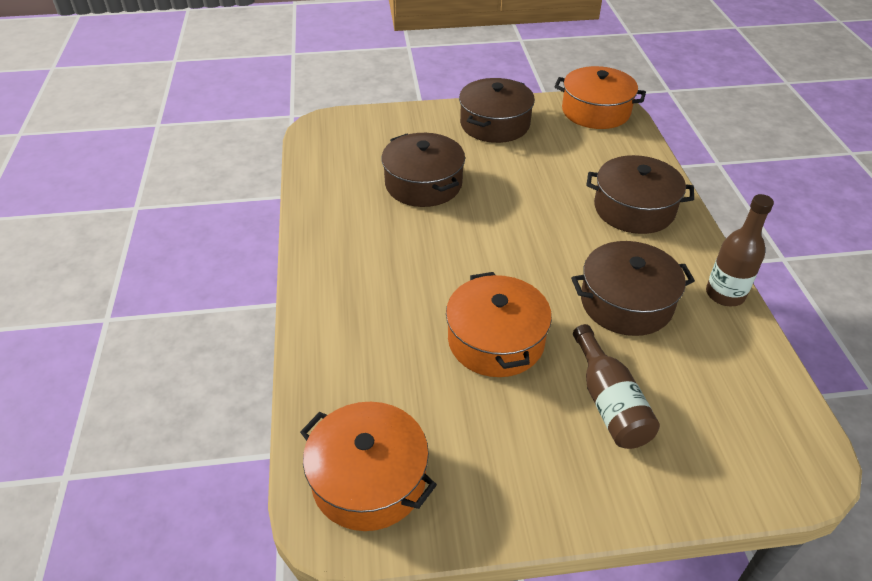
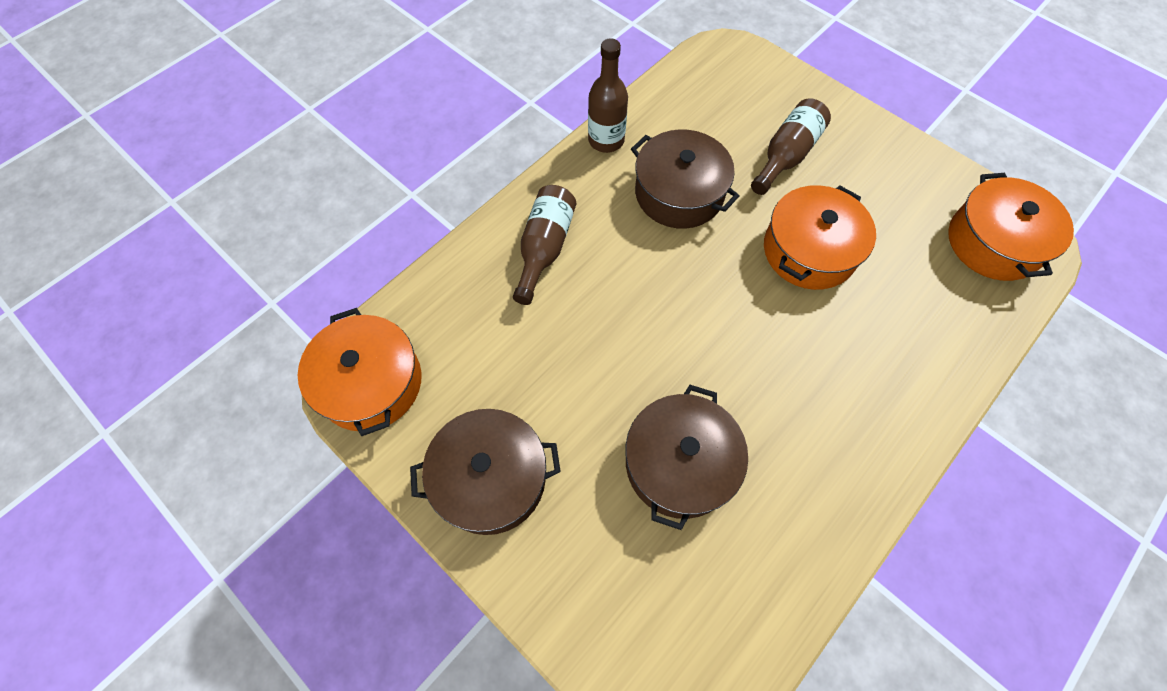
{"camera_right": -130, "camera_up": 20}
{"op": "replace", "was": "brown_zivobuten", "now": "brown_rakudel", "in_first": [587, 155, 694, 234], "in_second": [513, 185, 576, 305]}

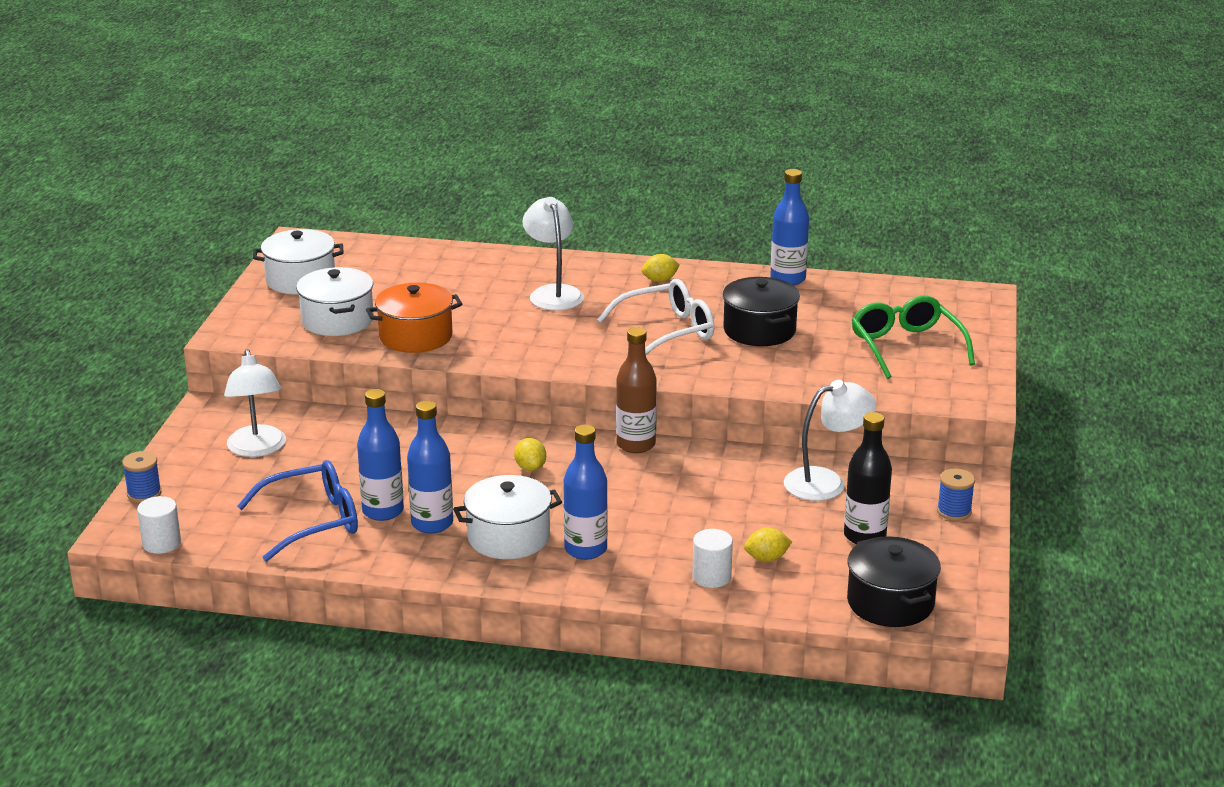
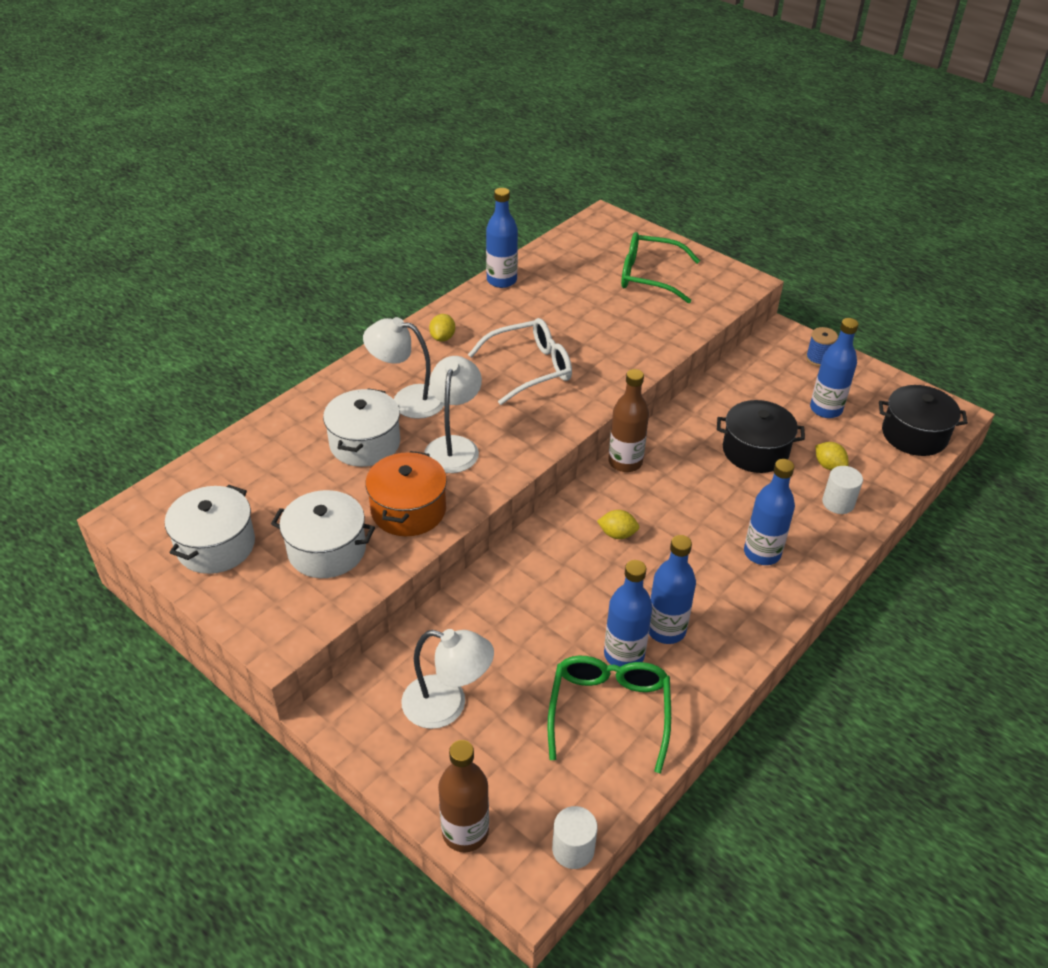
{"camera_right": -60, "camera_up": 15}
{"op": "replace", "was": "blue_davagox", "now": "brown_rakudel", "in_first": [122, 451, 161, 503], "in_second": [438, 740, 489, 852]}
{"op": "recolor", "was": "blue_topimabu", "now": "green_topimabu", "in_first": [237, 460, 358, 562], "in_second": [547, 656, 671, 773]}
{"op": "move", "was": "white_zivobuten", "in_first": [453, 475, 562, 559], "in_second": [323, 388, 400, 467]}
{"op": "rotate", "was": "white_topimabu", "in_first": [597, 279, 714, 355], "in_second": [468, 318, 572, 405], "clockwise": 60}
{"op": "move", "was": "black_zivobuten", "in_first": [723, 277, 800, 346], "in_second": [717, 400, 805, 473]}
{"op": "rotate", "was": "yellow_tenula", "in_first": [744, 527, 792, 562], "in_second": [816, 442, 849, 470], "clockwise": -60}
{"op": "move", "was": "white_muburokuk", "in_first": [784, 380, 876, 501], "in_second": [424, 356, 482, 473]}
{"op": "recolor", "was": "black_rakudel", "now": "blue_rakudel", "in_first": [844, 412, 892, 544], "in_second": [810, 318, 859, 418]}

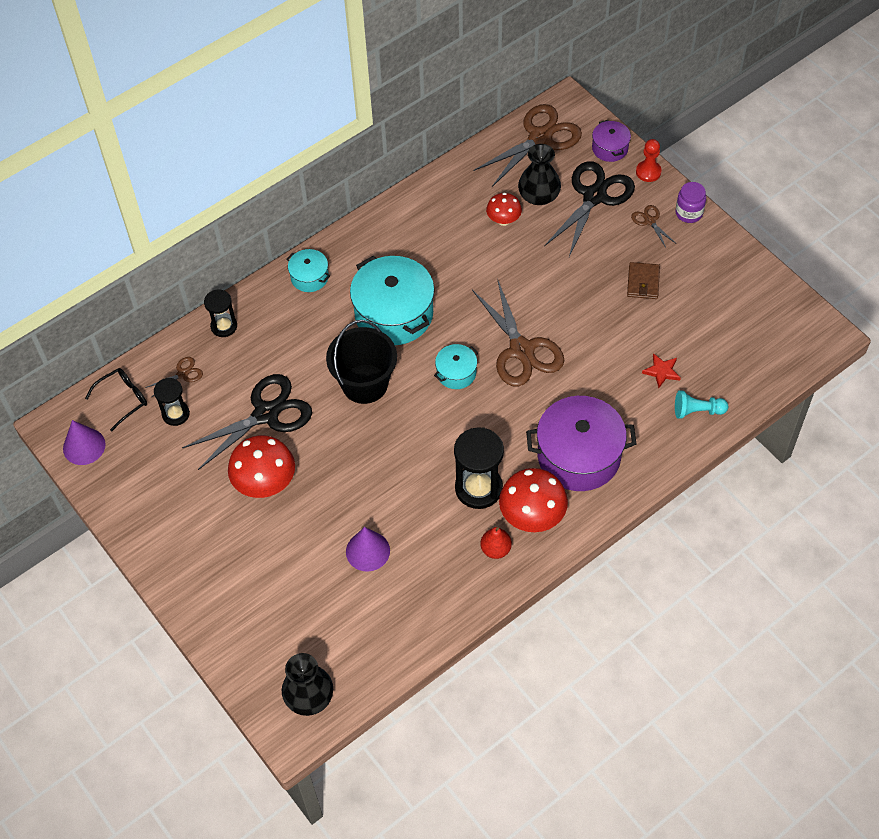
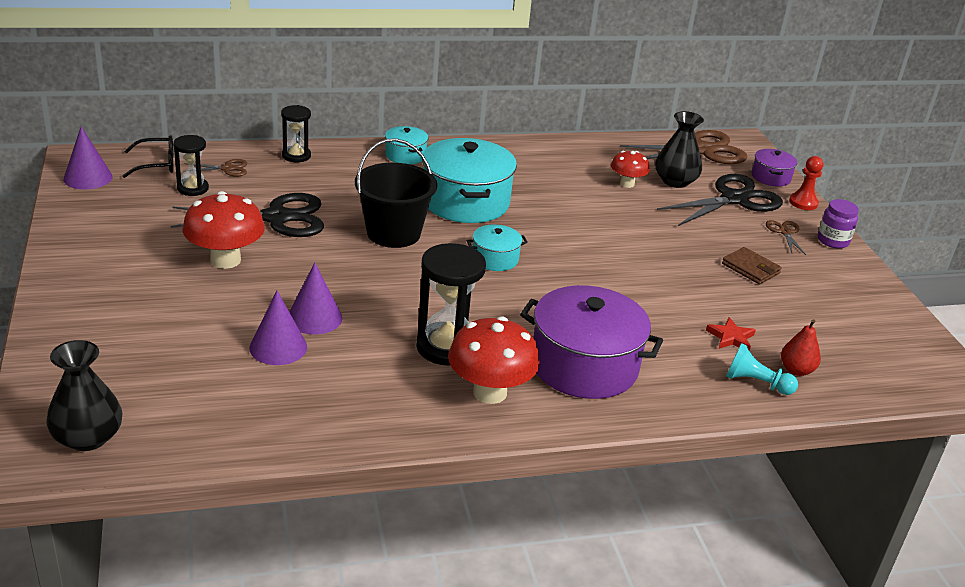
{"camera_right": 20, "camera_up": -25}
{"op": "delete", "was": "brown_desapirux", "in_first": [472, 279, 564, 387]}
{"op": "move", "was": "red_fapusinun", "in_first": [481, 527, 512, 559], "in_second": [781, 319, 821, 376]}
{"op": "rotate", "was": "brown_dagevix", "in_first": [627, 262, 660, 299], "in_second": [722, 247, 782, 284], "clockwise": -75}
{"op": "insert", "now": "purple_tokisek", "in_second": [290, 262, 342, 335]}

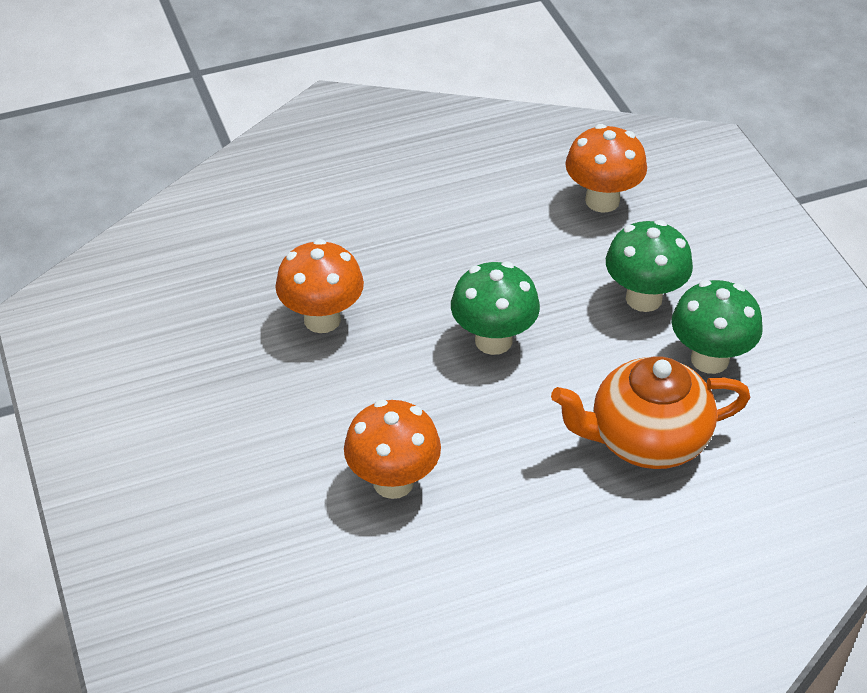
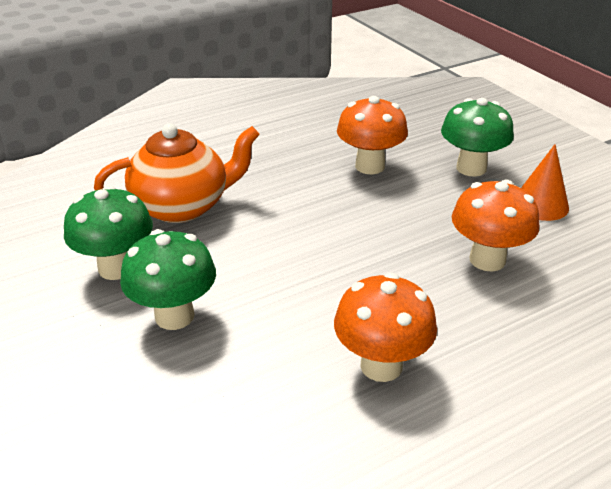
{"camera_right": 170, "camera_up": -10}
{"op": "move", "was": "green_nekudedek", "in_first": [451, 261, 540, 355], "in_second": [441, 98, 514, 177]}
{"op": "move", "was": "orange_nekudedek", "in_first": [565, 124, 647, 213], "in_second": [334, 273, 437, 382]}
{"op": "insert", "now": "orange_tokisek", "in_second": [521, 144, 569, 221]}

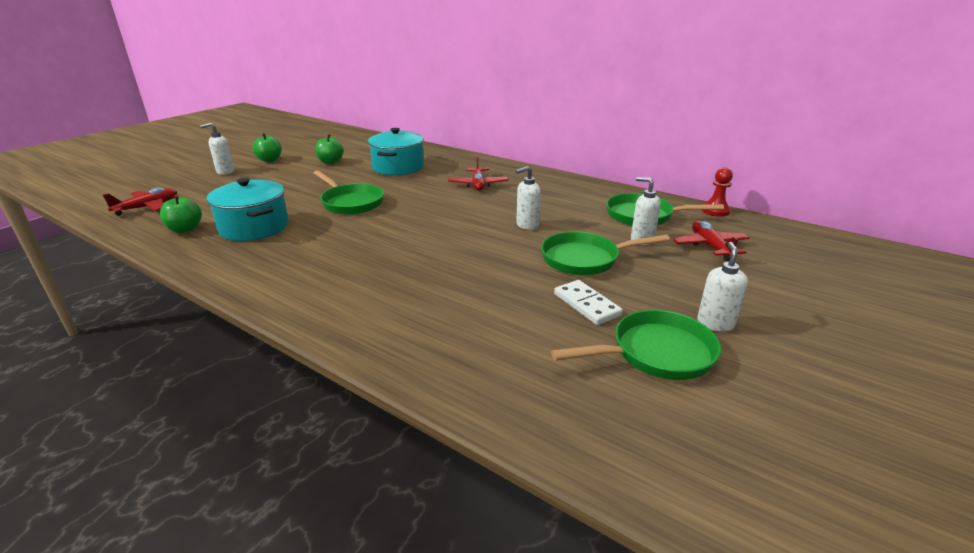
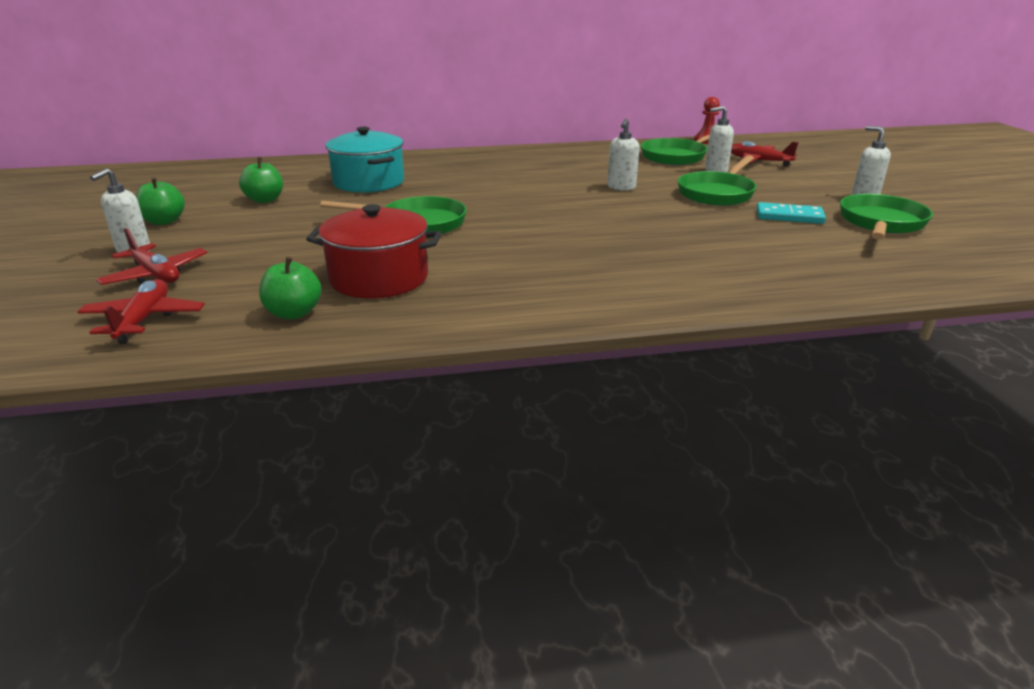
{"camera_right": -45, "camera_up": 0}
{"op": "recolor", "was": "turquoise_zivobuten", "now": "red_zivobuten", "in_first": [207, 178, 289, 241], "in_second": [306, 204, 442, 298]}
{"op": "move", "was": "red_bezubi", "in_first": [448, 156, 509, 191], "in_second": [96, 228, 208, 285]}
{"op": "recolor", "was": "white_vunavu", "now": "turquoise_vunavu", "in_first": [554, 280, 623, 325], "in_second": [757, 202, 826, 224]}

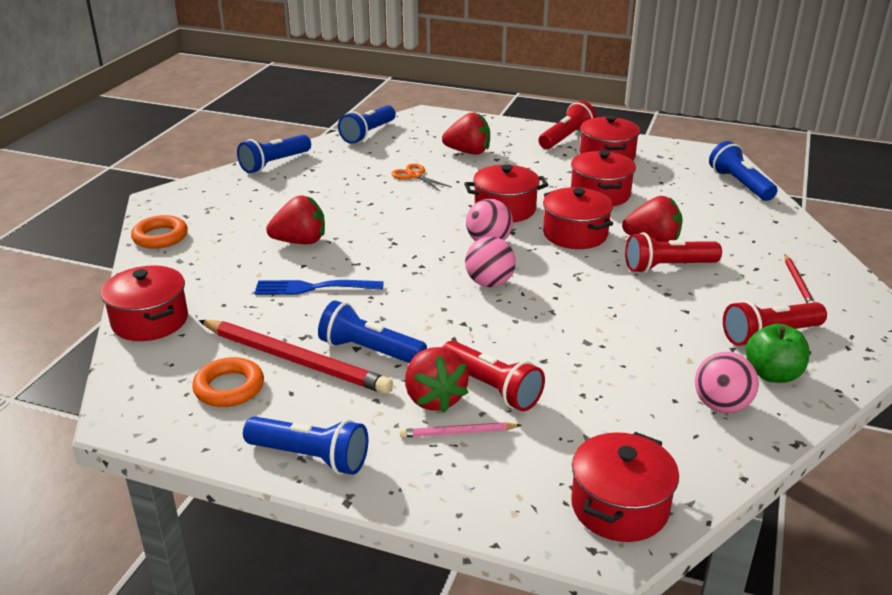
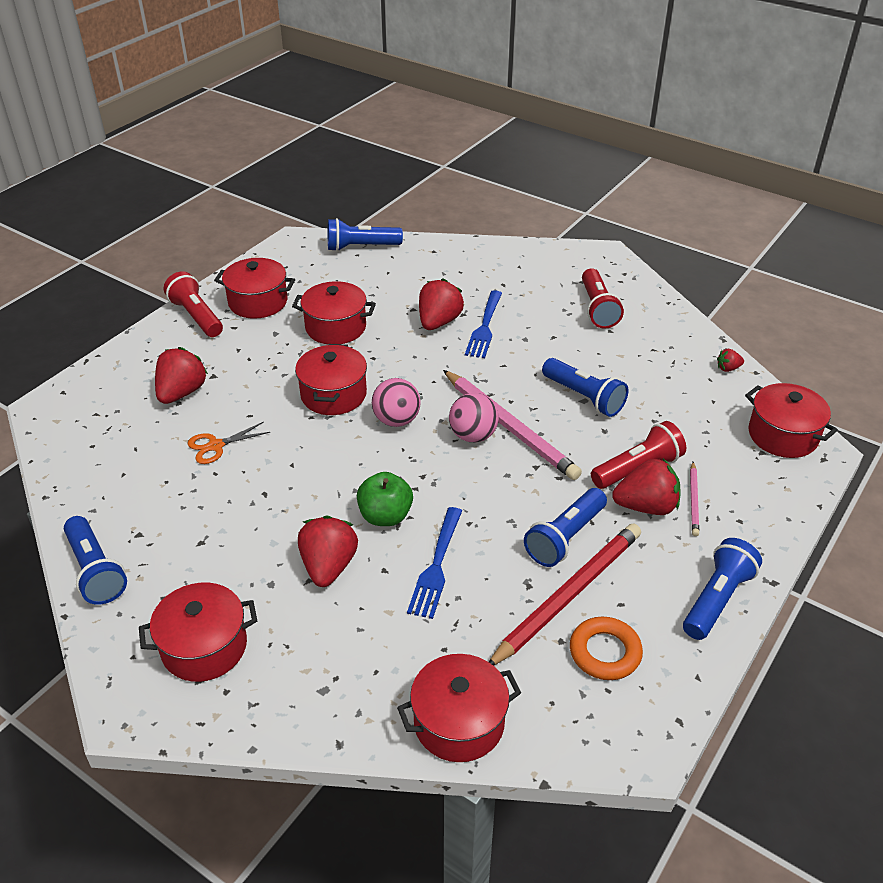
{"camera_right": -75, "camera_up": 10}
{"op": "delete", "was": "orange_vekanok", "in_first": [131, 215, 188, 249]}
{"op": "move", "was": "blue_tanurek", "in_first": [338, 105, 396, 144], "in_second": [542, 358, 628, 417]}
{"op": "move", "was": "red_zivobuten", "in_first": [543, 187, 613, 249], "in_second": [139, 583, 257, 682]}
{"op": "replace", "was": "red_tanurek", "now": "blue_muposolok", "in_first": [625, 232, 722, 273], "in_second": [465, 290, 502, 358]}
{"op": "delete", "was": "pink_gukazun", "in_first": [695, 352, 759, 413]}
{"op": "move", "was": "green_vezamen", "in_first": [746, 323, 810, 383], "in_second": [357, 472, 413, 526]}
{"op": "delete", "was": "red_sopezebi", "in_first": [785, 255, 814, 303]}
{"op": "insert", "now": "pink_sopezebi", "in_second": [443, 370, 582, 480]}
{"op": "insert", "now": "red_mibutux", "in_second": [717, 349, 744, 372]}

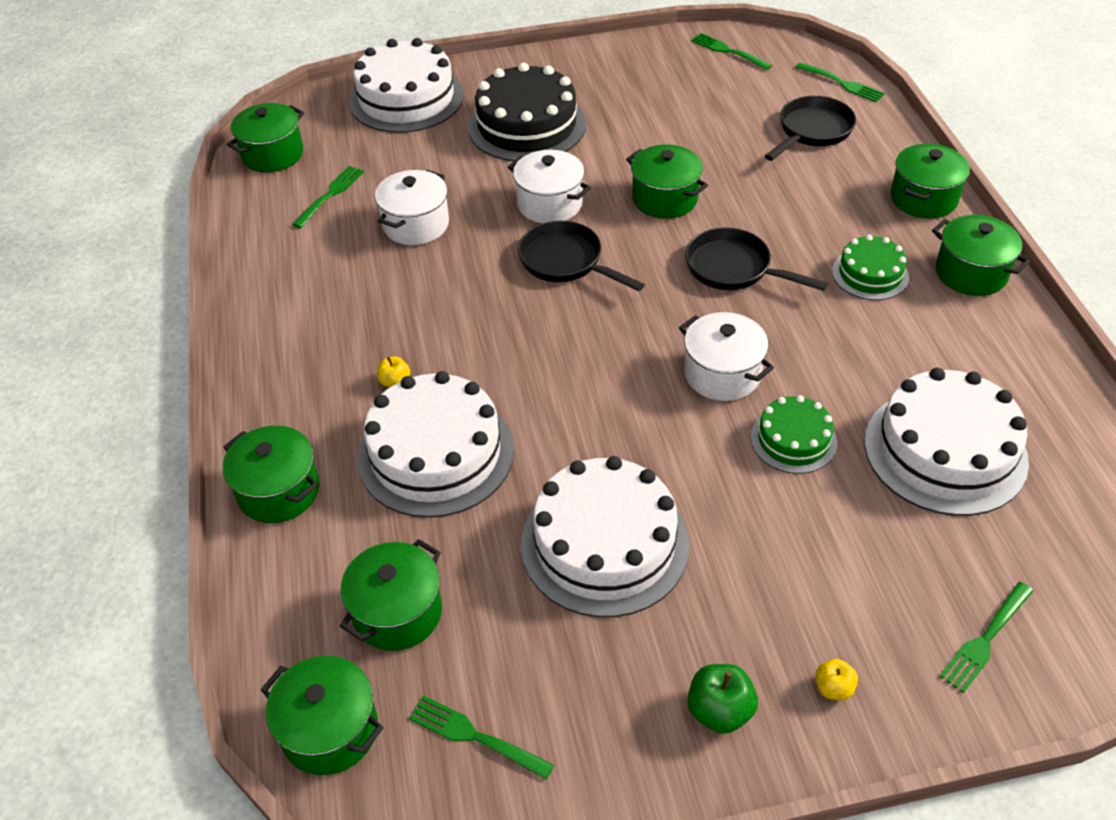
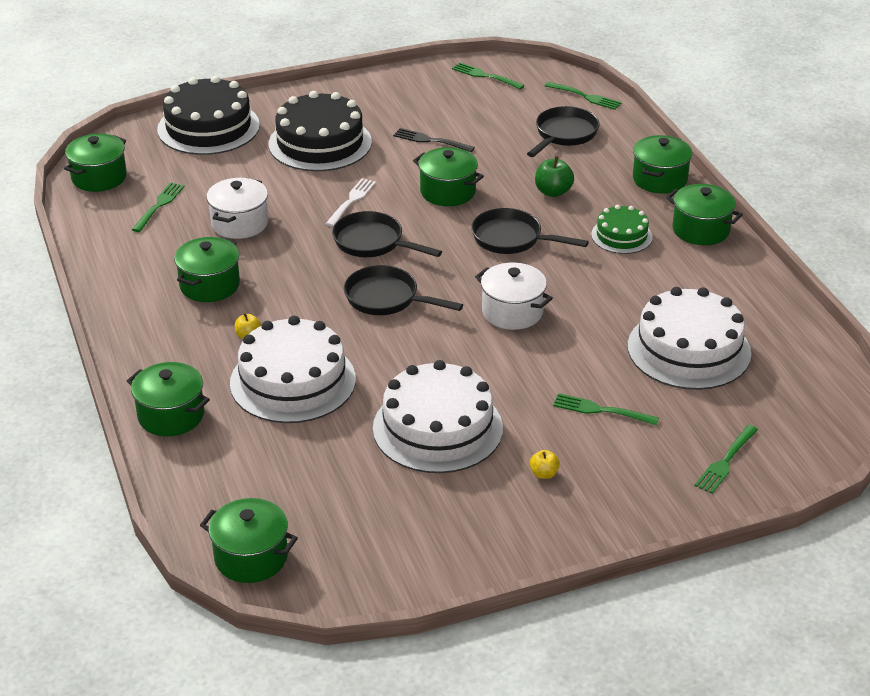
{"camera_right": -10, "camera_up": -10}
{"op": "move", "was": "green_zivobuten", "in_first": [340, 539, 442, 651], "in_second": [174, 237, 240, 302]}
{"op": "recolor", "was": "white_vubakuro", "now": "black_vubakuro", "in_first": [349, 38, 464, 133], "in_second": [157, 76, 260, 155]}
{"op": "move", "was": "green_muposolok", "in_first": [409, 695, 554, 780], "in_second": [553, 393, 659, 425]}
{"op": "replace", "was": "white_zivobuten", "now": "white_muposolok", "in_first": [508, 150, 591, 223], "in_second": [326, 178, 376, 227]}
{"op": "move", "was": "green_vezamen", "in_first": [688, 664, 758, 734], "in_second": [535, 156, 574, 197]}
{"op": "delete", "was": "green_vubakuro", "in_first": [751, 395, 837, 474]}
{"op": "move", "was": "yellow_vezamen", "in_first": [815, 659, 858, 700], "in_second": [530, 450, 560, 479]}
{"op": "insert", "now": "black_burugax", "in_second": [344, 265, 463, 315]}
{"op": "insert", "now": "black_muposolok", "in_second": [393, 128, 475, 152]}

